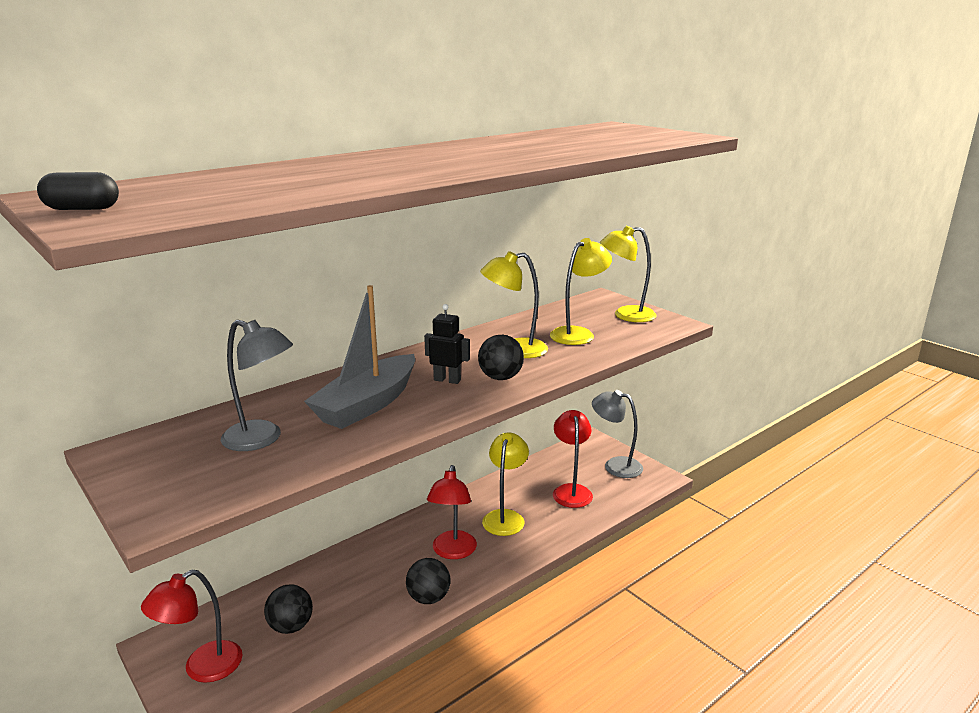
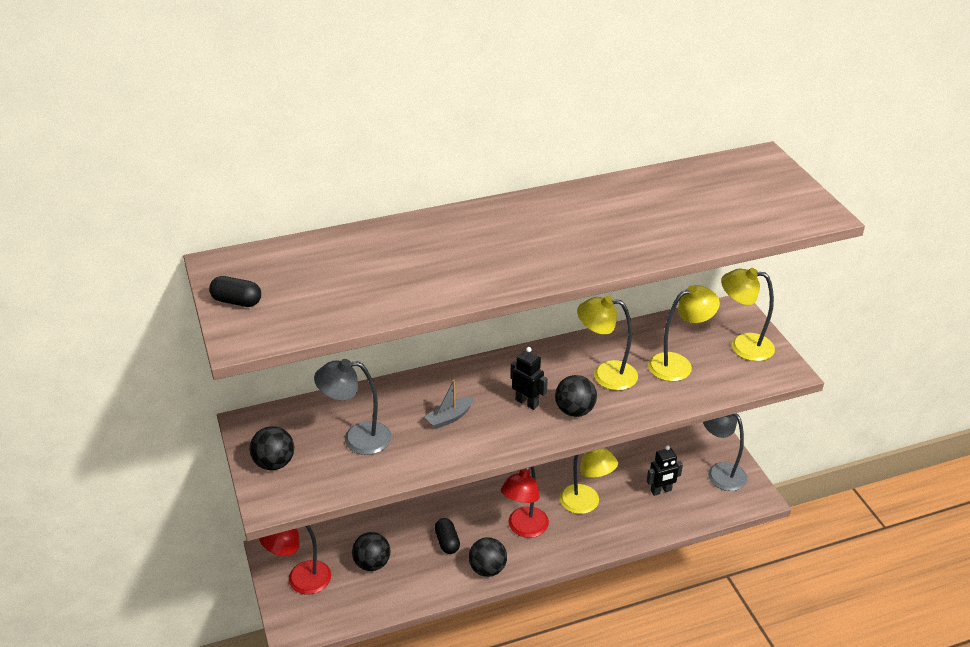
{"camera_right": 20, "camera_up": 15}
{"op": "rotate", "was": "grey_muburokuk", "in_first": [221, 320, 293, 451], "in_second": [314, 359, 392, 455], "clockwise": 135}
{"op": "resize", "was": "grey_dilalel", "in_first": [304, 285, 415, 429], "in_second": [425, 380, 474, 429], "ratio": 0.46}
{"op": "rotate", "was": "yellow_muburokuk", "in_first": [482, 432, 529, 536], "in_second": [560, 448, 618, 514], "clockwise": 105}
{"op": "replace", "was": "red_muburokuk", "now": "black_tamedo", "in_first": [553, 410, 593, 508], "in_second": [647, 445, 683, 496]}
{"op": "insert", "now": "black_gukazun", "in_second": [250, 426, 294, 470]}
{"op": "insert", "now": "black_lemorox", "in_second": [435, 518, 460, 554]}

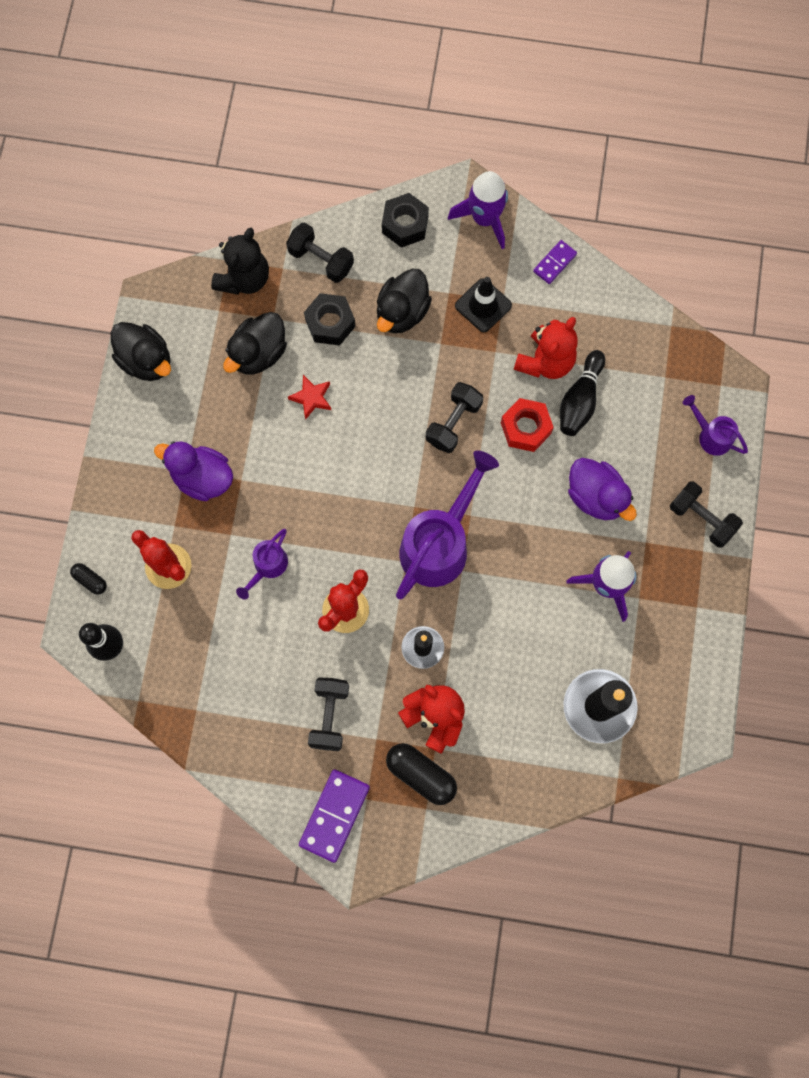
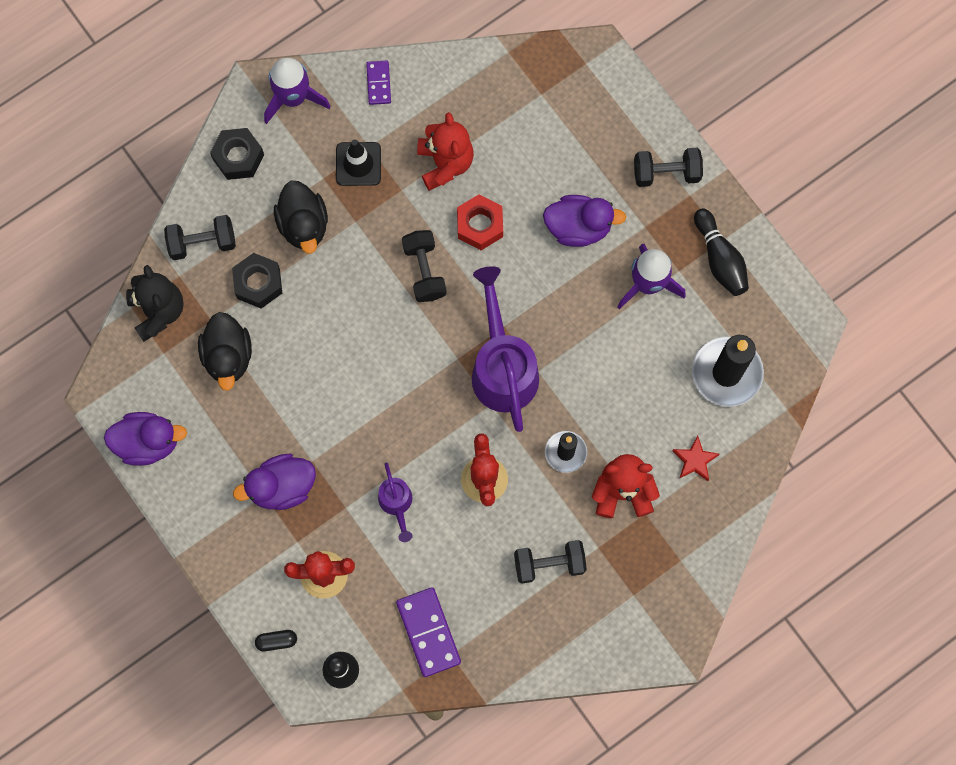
{"camera_right": -45, "camera_up": 0}
{"op": "recolor", "was": "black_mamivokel", "now": "purple_mamivokel", "in_first": [111, 322, 171, 381], "in_second": [104, 412, 187, 466]}
{"op": "move", "was": "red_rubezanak", "in_first": [288, 375, 331, 420], "in_second": [673, 435, 719, 481]}
{"op": "move", "was": "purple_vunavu", "in_first": [299, 769, 370, 863], "in_second": [396, 587, 461, 677]}
{"op": "rotate", "was": "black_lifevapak", "in_first": [308, 677, 349, 751], "in_second": [514, 540, 587, 584], "clockwise": -60}
{"op": "delete", "was": "black_lemorox", "in_first": [386, 743, 457, 805]}
{"op": "move", "was": "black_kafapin", "in_first": [560, 350, 605, 436], "in_second": [694, 208, 749, 296]}
{"op": "delete", "was": "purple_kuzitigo", "in_first": [683, 395, 748, 456]}

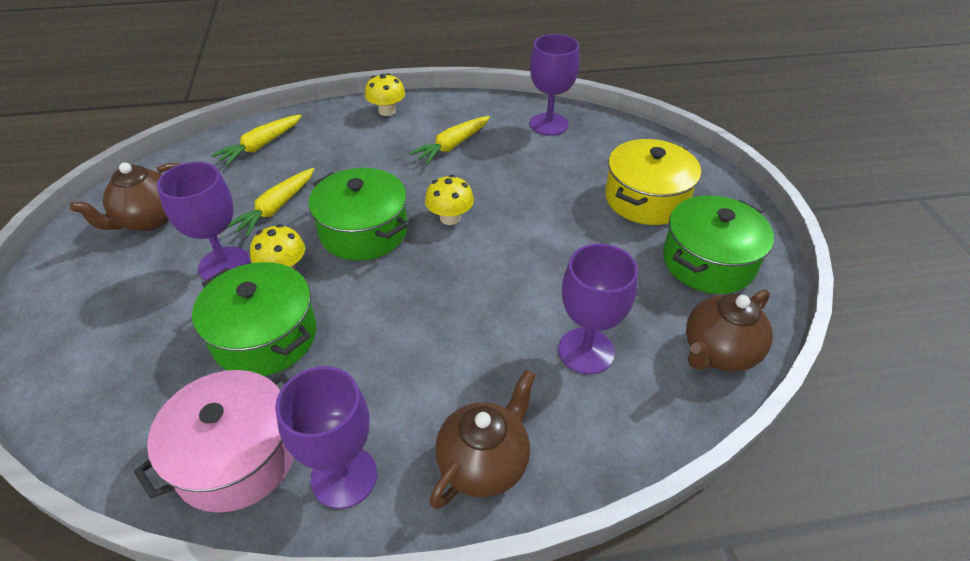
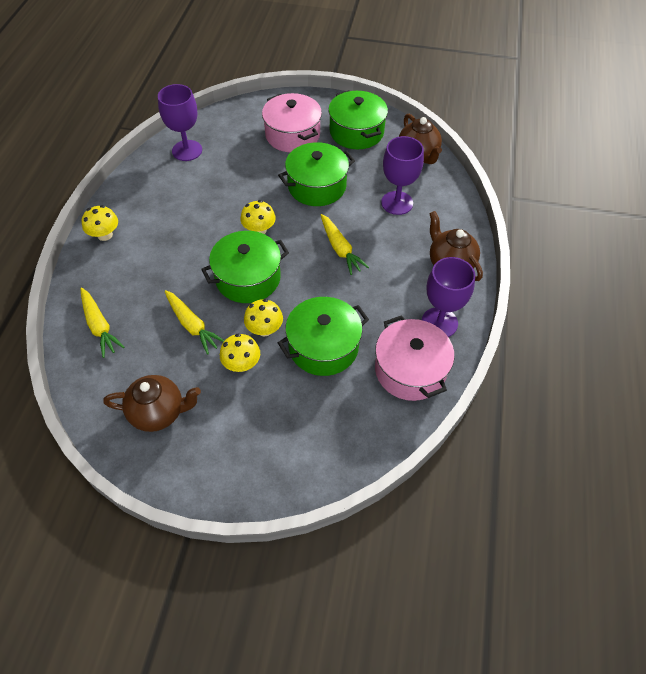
{"camera_right": -70, "camera_up": 10}
{"op": "rotate", "was": "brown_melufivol", "in_first": [70, 163, 180, 231], "in_second": [103, 375, 201, 432], "clockwise": -60}
{"op": "replace", "was": "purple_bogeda", "now": "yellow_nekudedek", "in_first": [157, 162, 250, 280], "in_second": [220, 334, 260, 372]}
{"op": "move", "was": "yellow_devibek", "in_first": [410, 116, 490, 164], "in_second": [321, 214, 369, 275]}
{"op": "recolor", "was": "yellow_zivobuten", "now": "pink_zivobuten", "in_first": [605, 139, 701, 225], "in_second": [262, 93, 322, 152]}
{"op": "insert", "now": "green_zivobuten", "in_second": [278, 142, 355, 206]}

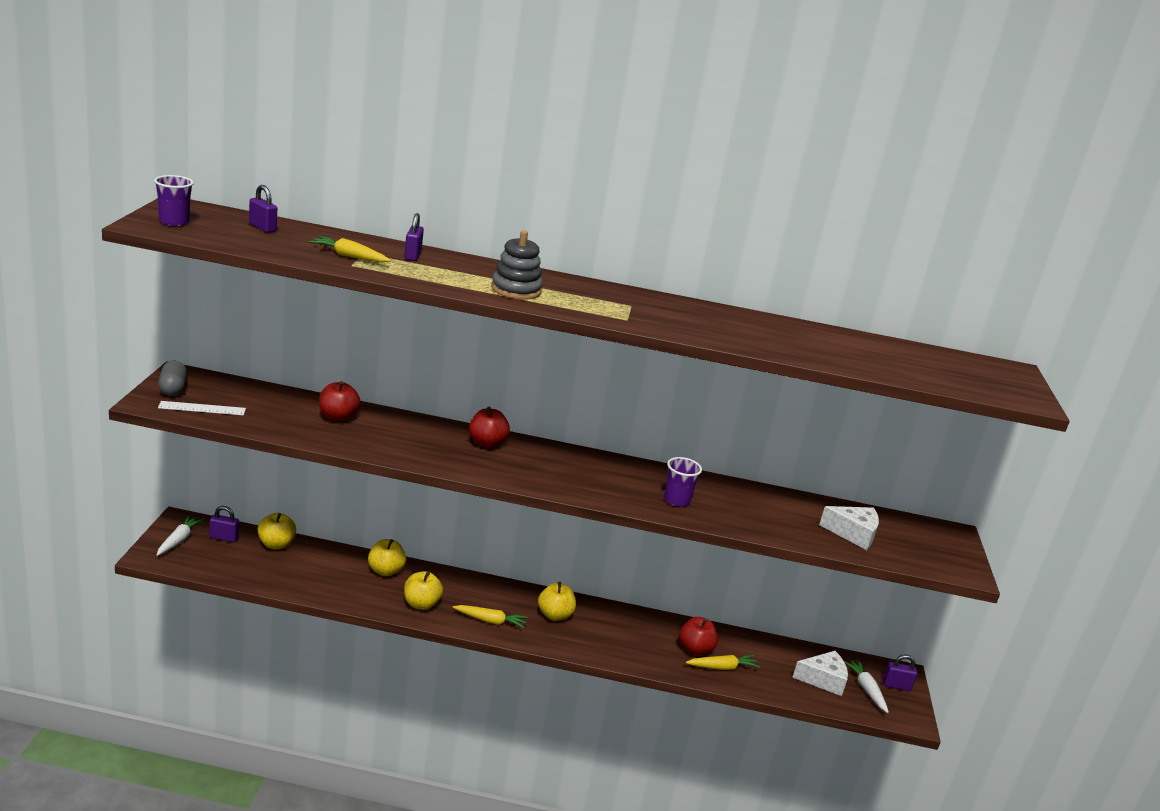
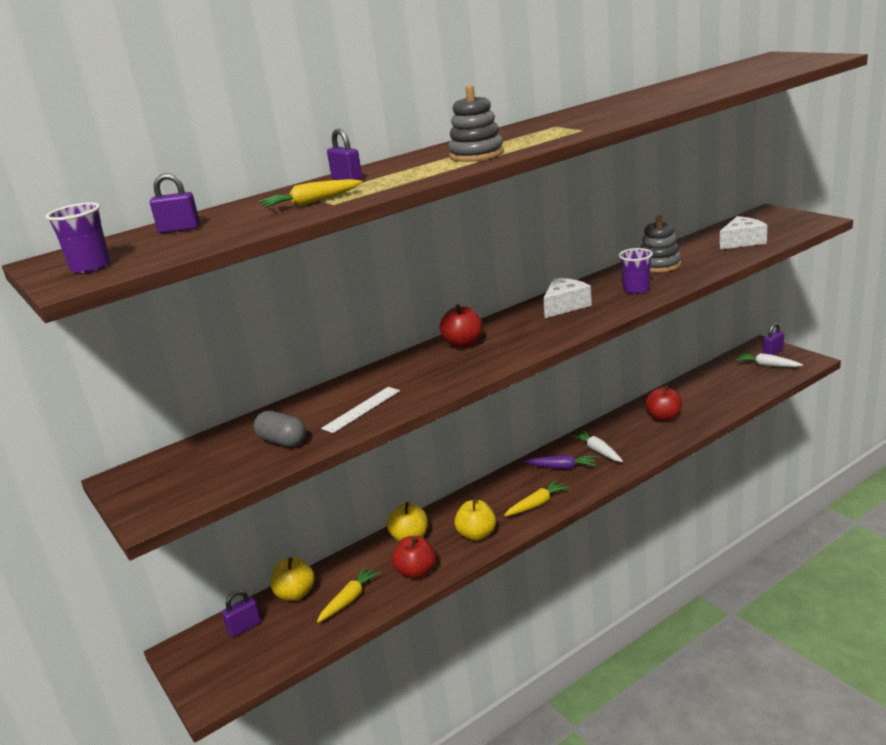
{"camera_right": -35, "camera_up": 0}
{"op": "move", "was": "white_devibek", "in_first": [157, 515, 204, 556], "in_second": [570, 430, 623, 462]}
{"op": "move", "was": "grey_lemorox", "in_first": [158, 360, 187, 396], "in_second": [254, 411, 306, 447]}
{"op": "move", "was": "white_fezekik", "in_first": [158, 401, 246, 415], "in_second": [321, 387, 400, 433]}
{"op": "move", "was": "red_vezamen", "in_first": [319, 381, 360, 422], "in_second": [392, 536, 436, 579]}
{"op": "replace", "was": "yellow_vezamen", "now": "purple_devibek", "in_first": [538, 582, 576, 621], "in_second": [523, 455, 596, 469]}
{"op": "move", "was": "yellow_devibek", "in_first": [686, 655, 760, 670], "in_second": [317, 566, 381, 623]}
{"op": "move", "was": "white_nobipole", "in_first": [792, 651, 848, 696], "in_second": [543, 278, 592, 318]}
{"op": "insert", "now": "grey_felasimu", "in_second": [640, 215, 681, 272]}

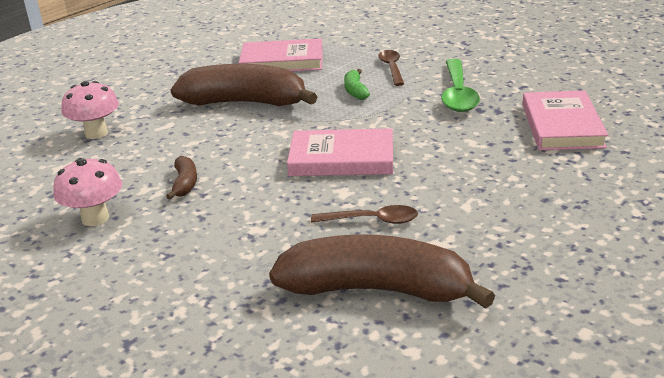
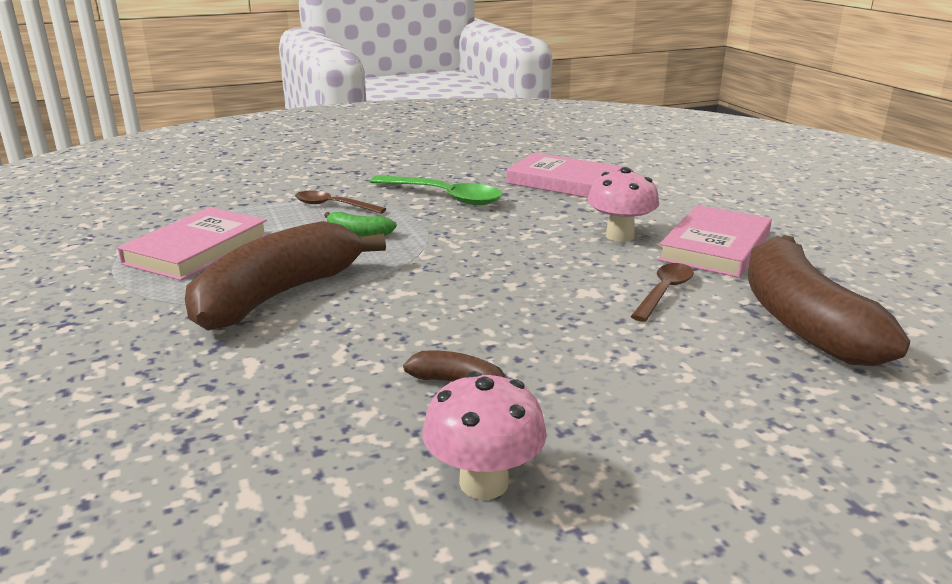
{"camera_right": -65, "camera_up": -5}
{"op": "move", "was": "pink_nekudedek", "in_first": [61, 81, 119, 139], "in_second": [587, 167, 659, 242]}
{"op": "rotate", "was": "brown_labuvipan", "in_first": [269, 234, 495, 309], "in_second": [748, 235, 910, 366], "clockwise": -45}
{"op": "move", "was": "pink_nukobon", "in_first": [287, 128, 393, 176], "in_second": [658, 205, 772, 278]}

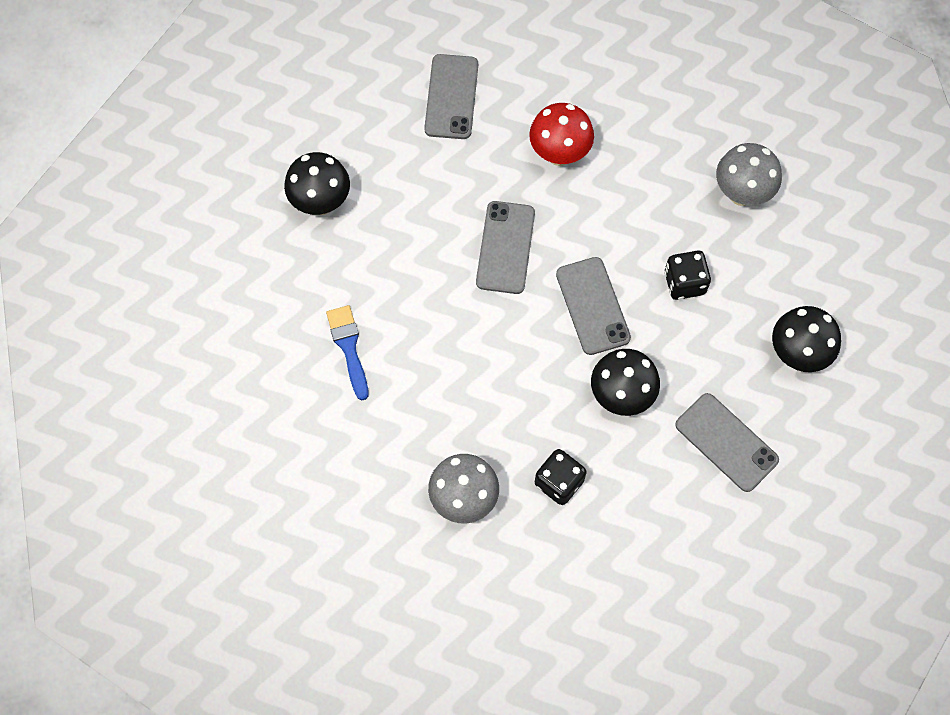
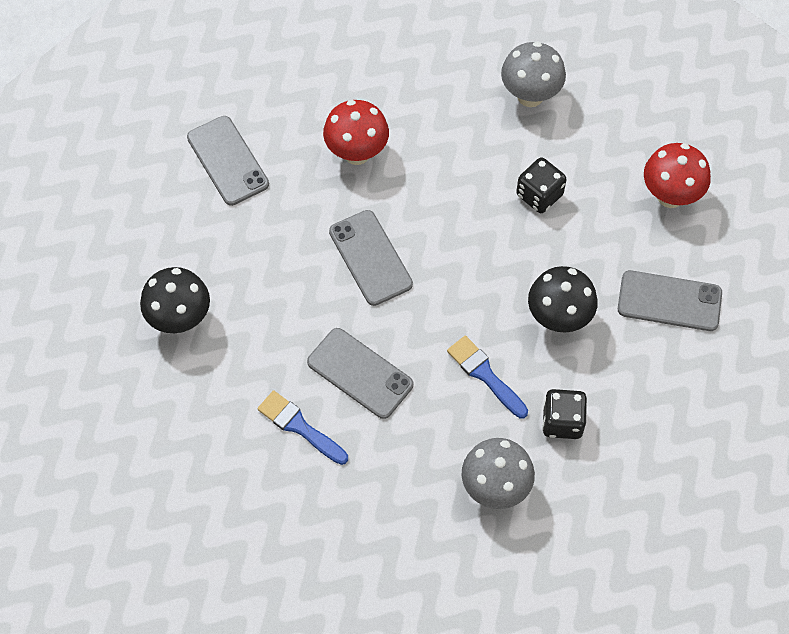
{"camera_right": -35, "camera_up": -5}
{"op": "move", "was": "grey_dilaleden", "in_first": [556, 257, 631, 355], "in_second": [307, 328, 413, 419]}
{"op": "recolor", "was": "black_nekudedek", "now": "red_nekudedek", "in_first": [772, 306, 841, 372], "in_second": [644, 143, 711, 208]}
{"op": "insert", "now": "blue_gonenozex", "in_second": [447, 335, 528, 418]}

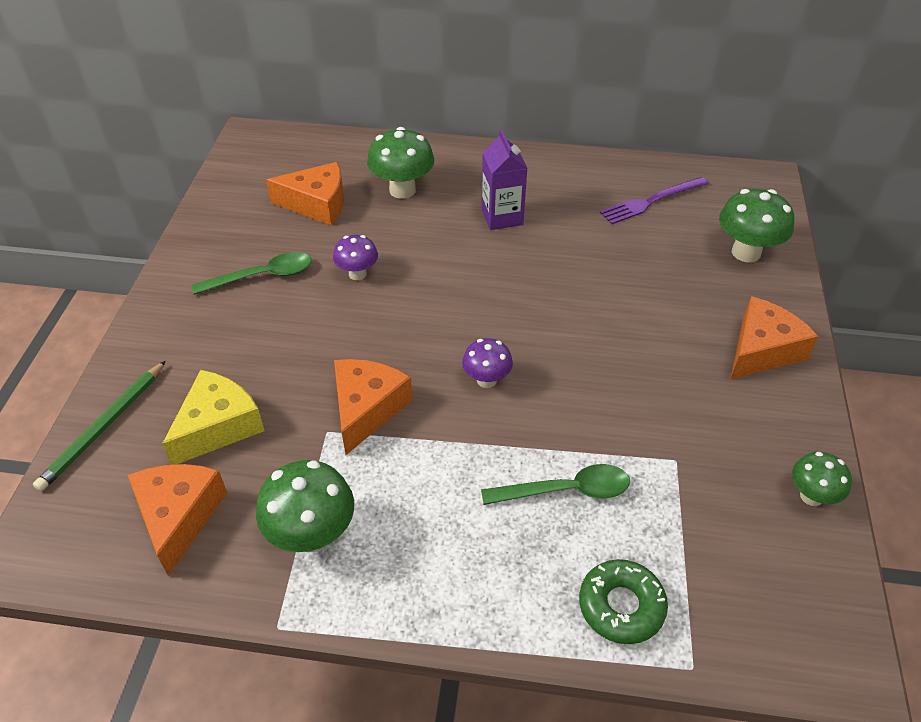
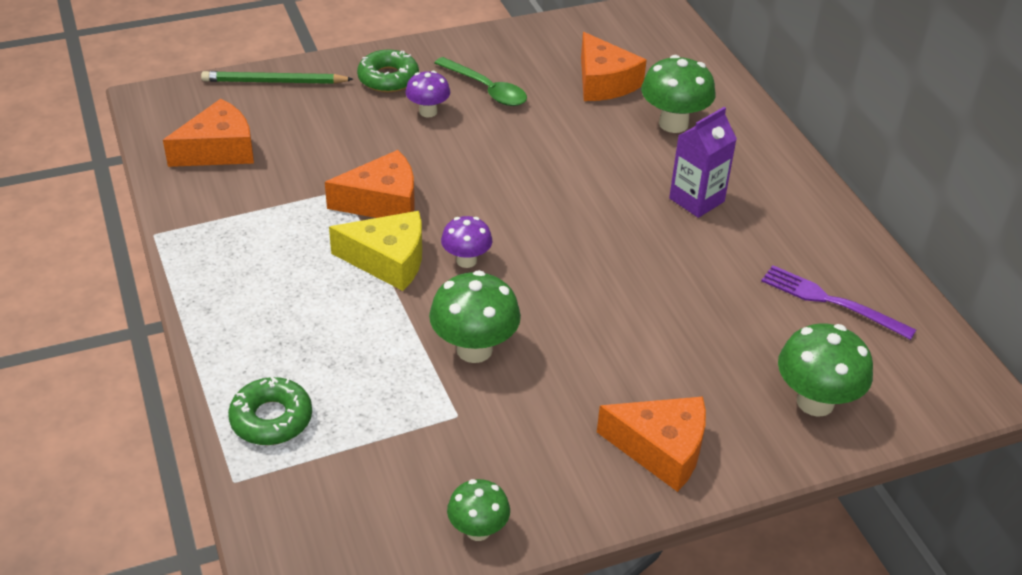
{"camera_right": 60, "camera_up": -5}
{"op": "move", "was": "yellow_nobipole", "in_first": [162, 370, 265, 465], "in_second": [329, 211, 422, 291]}
{"op": "move", "was": "green_nekudedek", "in_first": [256, 460, 354, 552], "in_second": [429, 270, 521, 363]}
{"op": "move", "was": "purple_nekudedek", "in_first": [333, 235, 378, 280], "in_second": [405, 71, 450, 117]}
{"op": "delete", "was": "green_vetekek", "in_first": [481, 464, 630, 505]}
{"op": "insert", "now": "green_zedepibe", "in_second": [357, 50, 419, 93]}

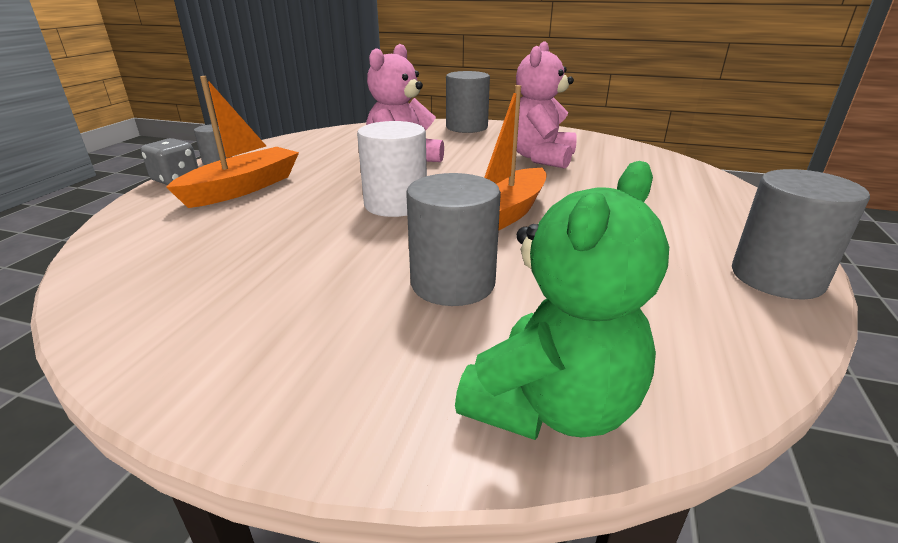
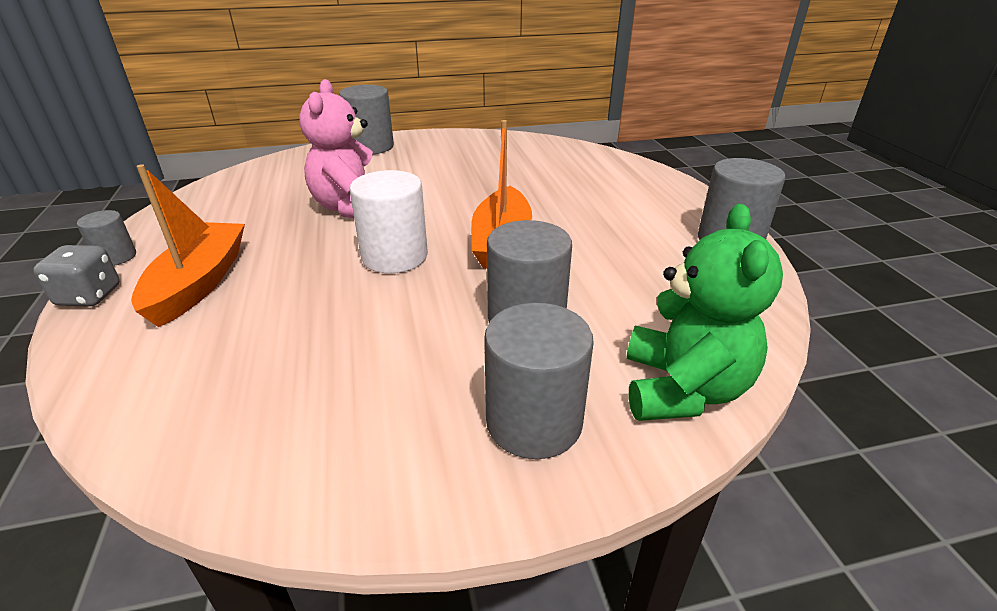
{"camera_right": -30, "camera_up": 5}
{"op": "delete", "was": "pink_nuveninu", "in_first": [516, 41, 577, 169]}
{"op": "insert", "now": "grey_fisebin", "in_second": [484, 303, 594, 459]}

